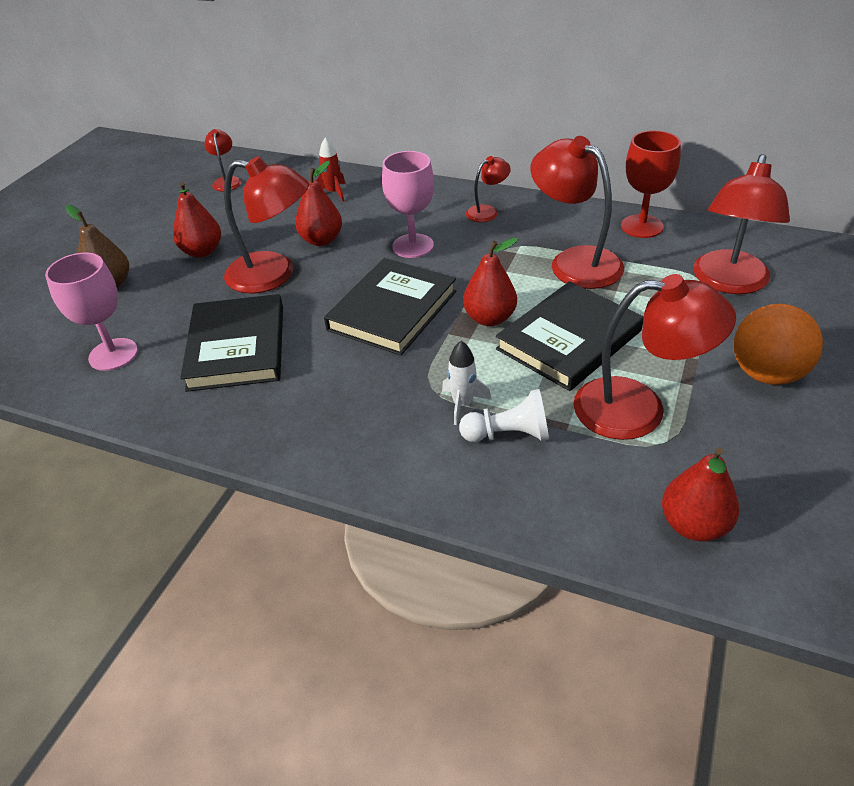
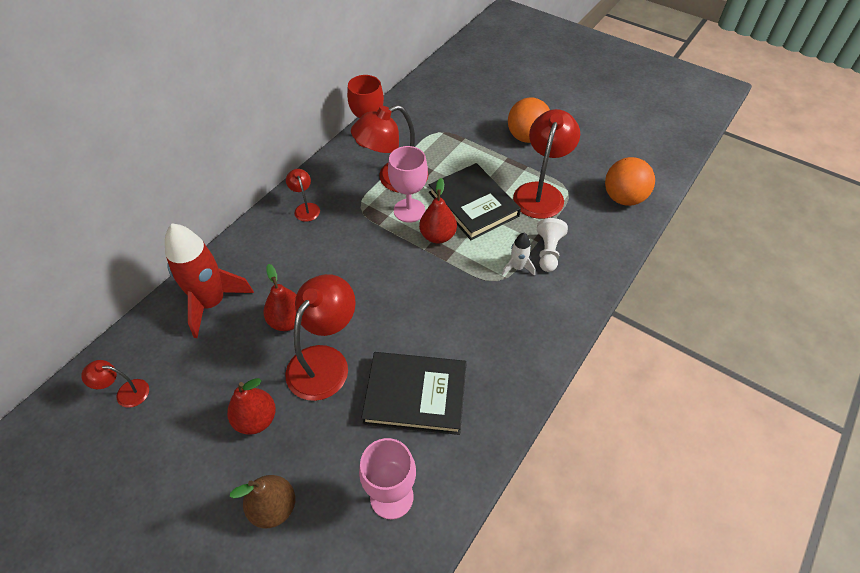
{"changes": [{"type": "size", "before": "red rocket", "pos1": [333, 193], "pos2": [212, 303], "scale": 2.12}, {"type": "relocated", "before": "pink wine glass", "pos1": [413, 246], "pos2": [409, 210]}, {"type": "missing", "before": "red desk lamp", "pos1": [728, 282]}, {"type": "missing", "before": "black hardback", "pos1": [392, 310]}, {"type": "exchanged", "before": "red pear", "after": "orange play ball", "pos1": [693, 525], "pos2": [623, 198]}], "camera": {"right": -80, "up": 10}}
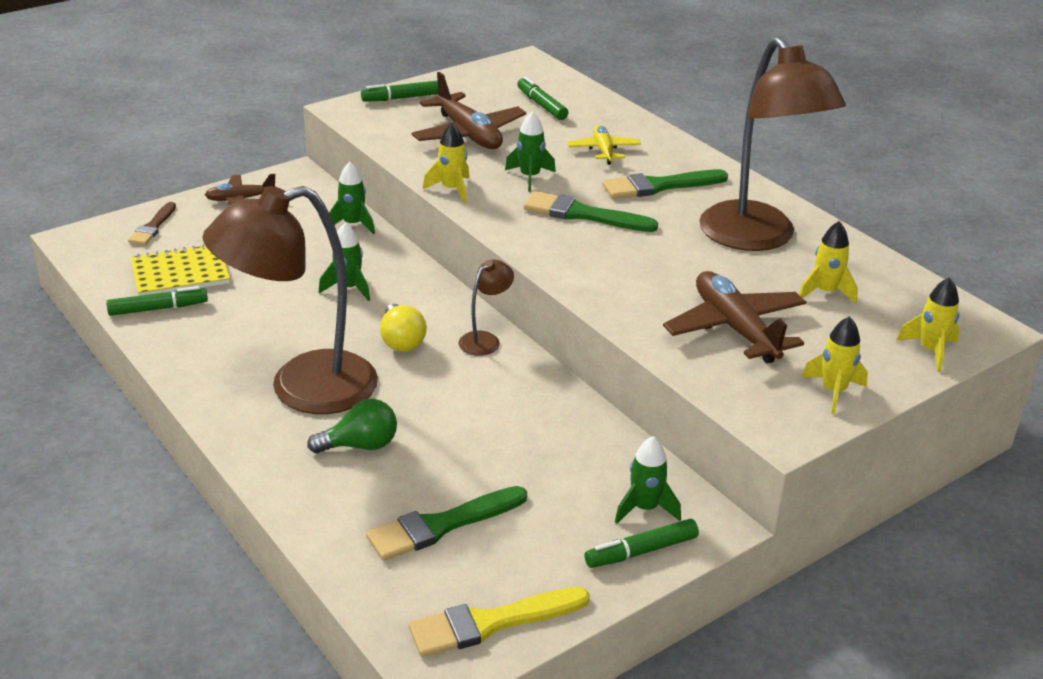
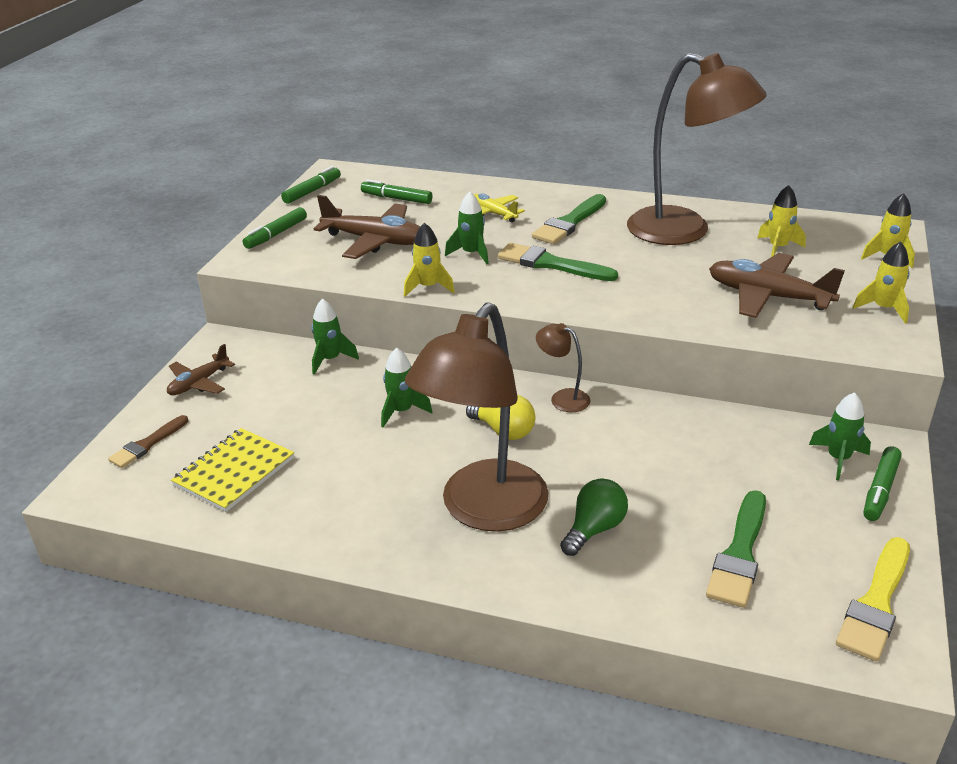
{"changes": [{"type": "spun", "before": "emerald paintbrush", "pos1": [583, 214], "pos2": [551, 264], "turn": 45}, {"type": "spun", "before": "dark brown paintbrush", "pos1": [153, 227], "pos2": [147, 444], "turn": 60}, {"type": "spun", "before": "dark brown desk lamp", "pos1": [485, 340], "pos2": [562, 398], "turn": -60}, {"type": "relocated", "before": "emerald marker", "pos1": [158, 308], "pos2": [312, 191]}], "camera": {"right": -35, "up": 0}}
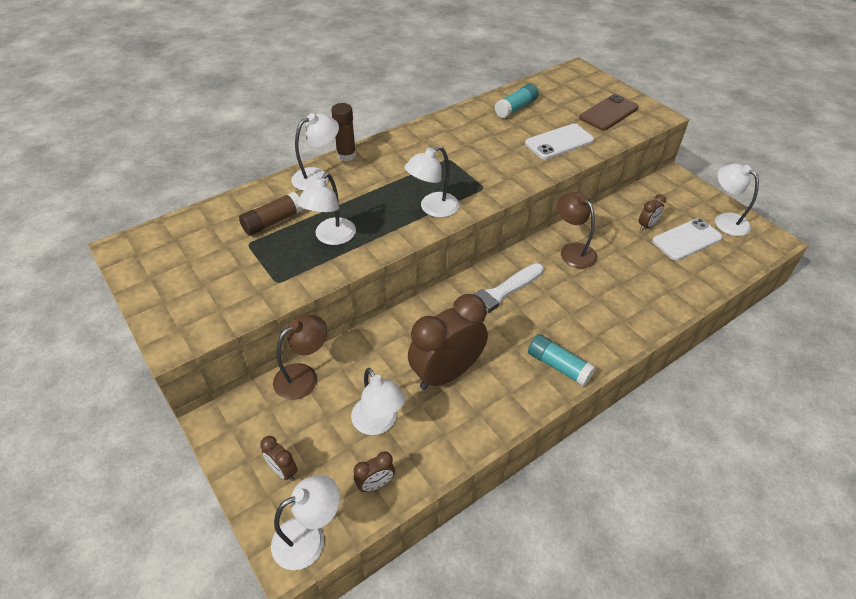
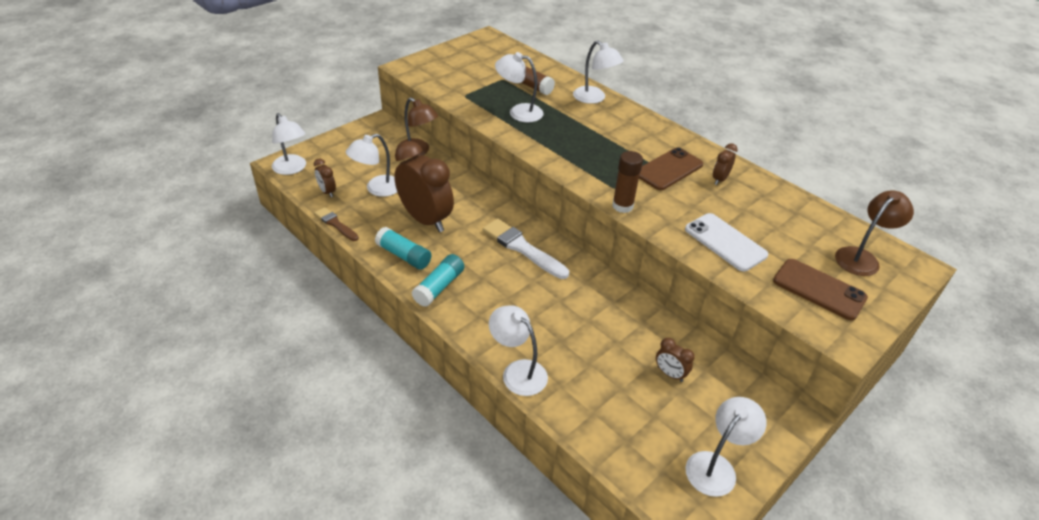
{"changes": [{"type": "relocated", "before": "aqua glue stick", "pos1": [516, 108], "pos2": [404, 256]}, {"type": "relocated", "before": "dark brown glue stick", "pos1": [346, 155], "pos2": [622, 206]}, {"type": "relocated", "before": "pure white desk lamp", "pos1": [432, 208], "pos2": [517, 371]}, {"type": "relocated", "before": "dark brown desk lamp", "pos1": [573, 251], "pos2": [861, 257]}, {"type": "missing", "before": "pure white mobile phone", "pos1": [687, 240]}, {"type": "relocated", "before": "dark brown alarm clock", "pos1": [283, 471], "pos2": [719, 179]}, {"type": "appeared", "after": "dark brown mobile phone", "pos2": [668, 169]}, {"type": "appeared", "after": "dark brown paintbrush", "pos2": [335, 224]}], "camera": {"right": 80, "up": -5}}
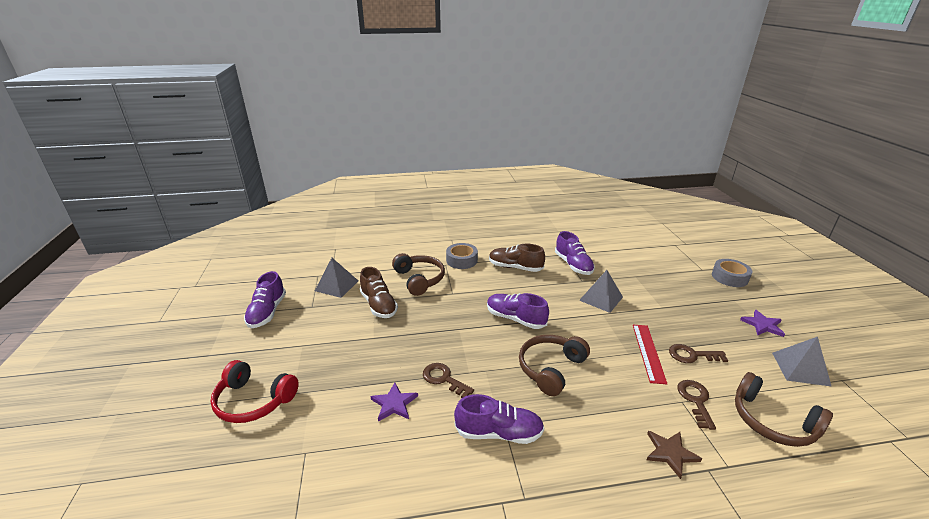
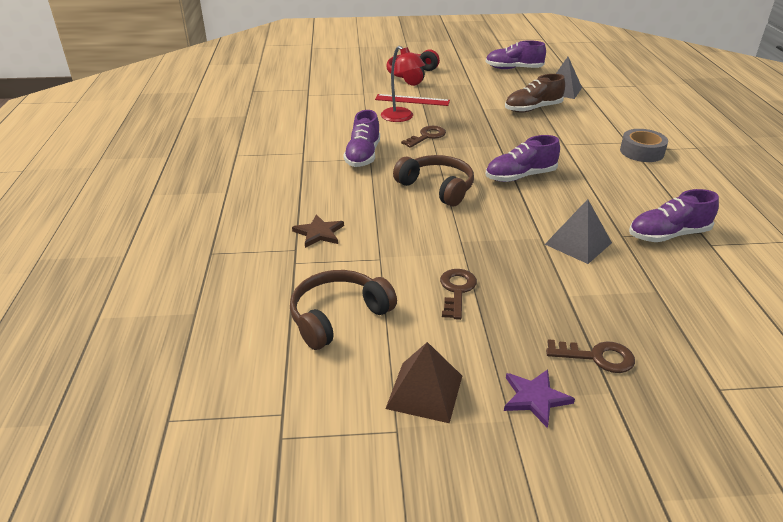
{"changes": [{"type": "missing", "before": "dark brown shoe", "pos1": [515, 267]}, {"type": "missing", "before": "dark brown headset", "pos1": [419, 279]}, {"type": "missing", "before": "grey tape", "pos1": [729, 277]}, {"type": "spun", "before": "purple shoe", "pos1": [515, 319], "pos2": [520, 176], "turn": -150}, {"type": "relocated", "before": "red measuring stick", "pos1": [648, 352], "pos2": [412, 100]}, {"type": "colour", "before": "grey pyramid", "after": "dark brown pyramid", "pos1": [800, 368], "pos2": [425, 392]}, {"type": "relocated", "before": "dark brown latchkey", "pos1": [695, 400], "pos2": [597, 357]}, {"type": "exchanged", "before": "purple star shape", "after": "red desk lamp", "pos1": [394, 403], "pos2": [401, 118]}], "camera": {"right": 95, "up": 5}}
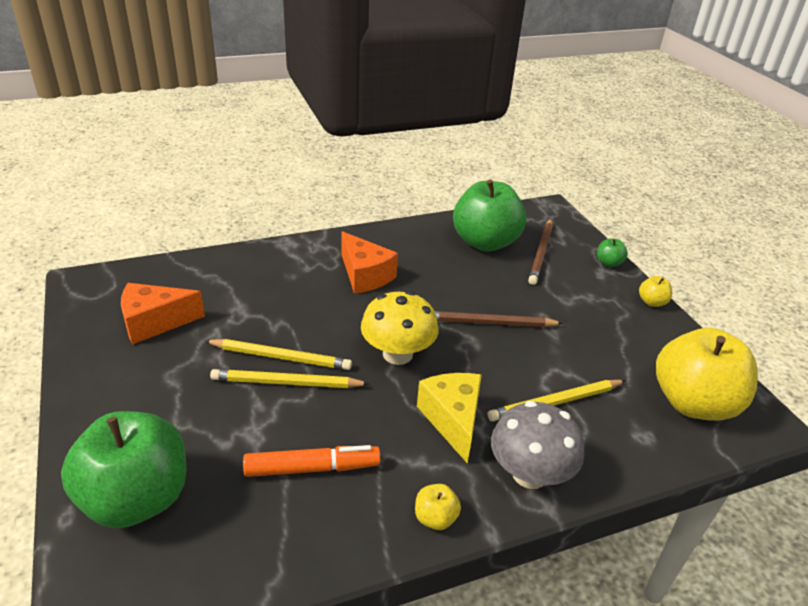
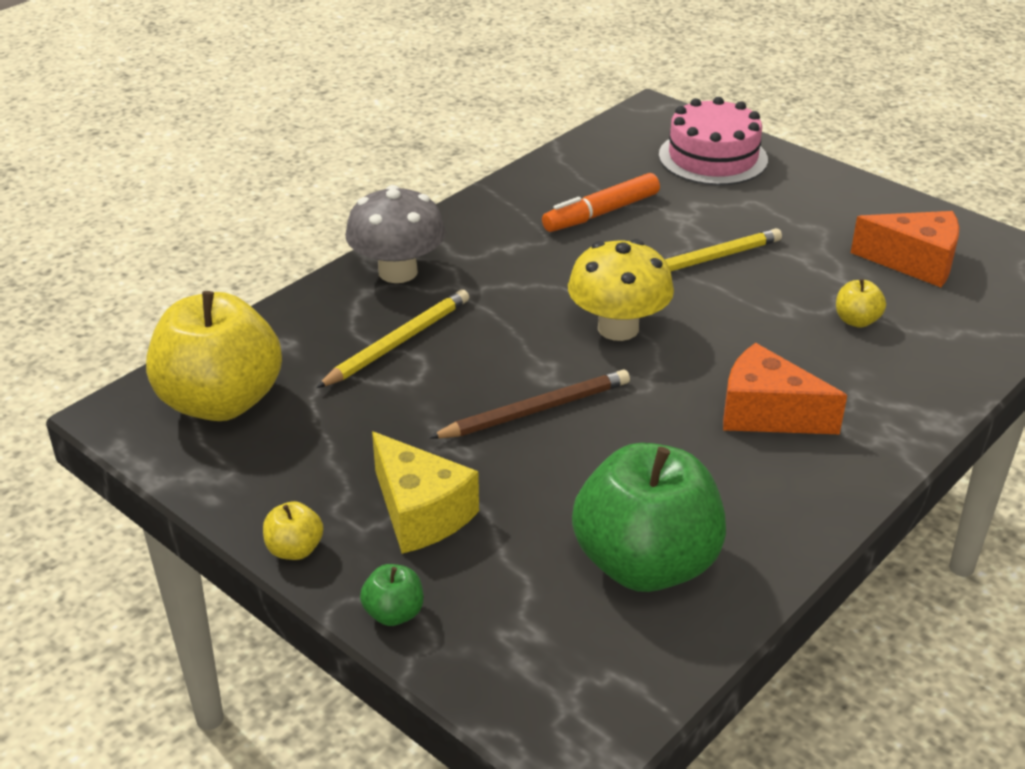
{"changes": [{"type": "missing", "before": "dark brown pencil", "pos1": [541, 253]}, {"type": "spun", "before": "orange piece of cheese", "pos1": [155, 322], "pos2": [915, 262], "turn": 60}, {"type": "missing", "before": "golden pencil", "pos1": [280, 357]}, {"type": "relocated", "before": "golden piece of cheese", "pos1": [452, 420], "pos2": [420, 513]}, {"type": "exchanged", "before": "emerald apple fruit", "after": "pink layer cake", "pos1": [137, 498], "pos2": [713, 157]}, {"type": "relocated", "before": "golden apple fruit", "pos1": [435, 518], "pos2": [856, 321]}], "camera": {"right": 155, "up": 0}}
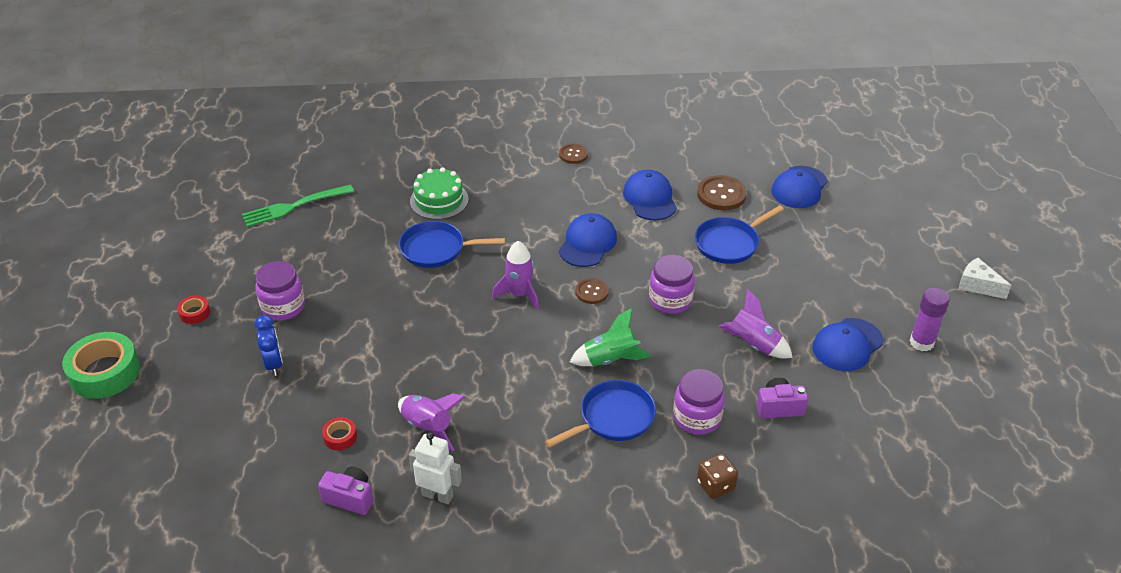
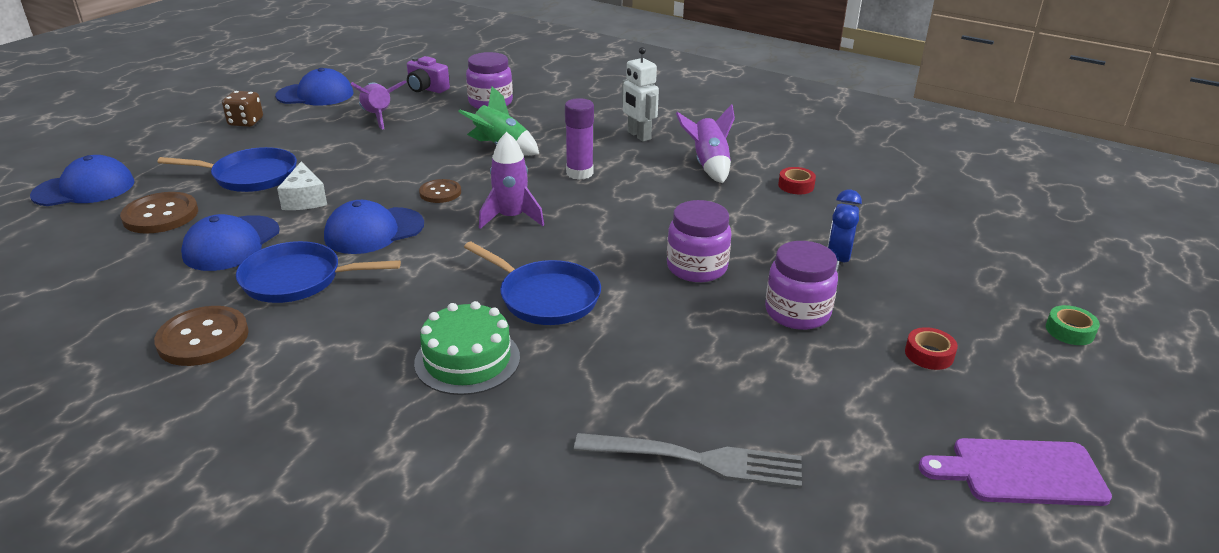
{"changes": [{"type": "size", "before": "dark brown sewing button", "pos1": [573, 154], "pos2": [203, 338], "scale": 1.61}, {"type": "colour", "before": "emerald fork", "after": "grey fork", "pos1": [294, 206], "pos2": [697, 460]}, {"type": "relocated", "before": "purple jam jar", "pos1": [670, 300], "pos2": [696, 268]}, {"type": "relocated", "before": "pure white piece of cheese", "pos1": [977, 285], "pos2": [304, 199]}, {"type": "relocated", "before": "purple glue stick", "pos1": [921, 342], "pos2": [579, 173]}, {"type": "size", "before": "emerald tape", "pos1": [105, 372], "pos2": [1069, 331], "scale": 0.46}, {"type": "relocated", "before": "royal blue pan", "pos1": [613, 418], "pos2": [298, 279]}, {"type": "relocated", "before": "pure white toy robot", "pos1": [437, 495], "pos2": [638, 135]}, {"type": "relocated", "before": "dark brown dice", "pos1": [715, 485], "pos2": [246, 122]}, {"type": "missing", "before": "purple photo camera", "pos1": [350, 498]}, {"type": "appeared", "after": "purple bread board", "pos2": [1020, 472]}], "camera": {"right": -145, "up": -10}}
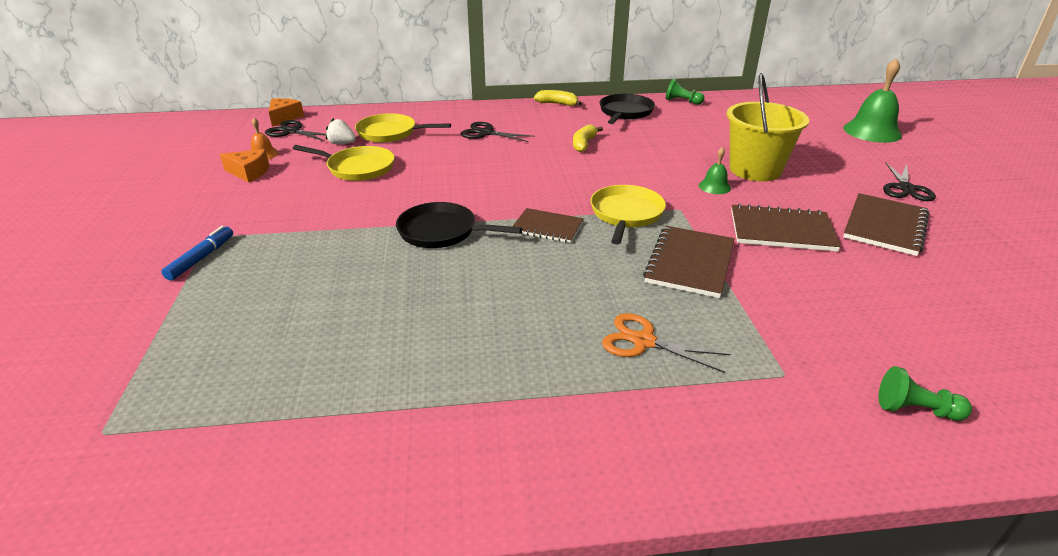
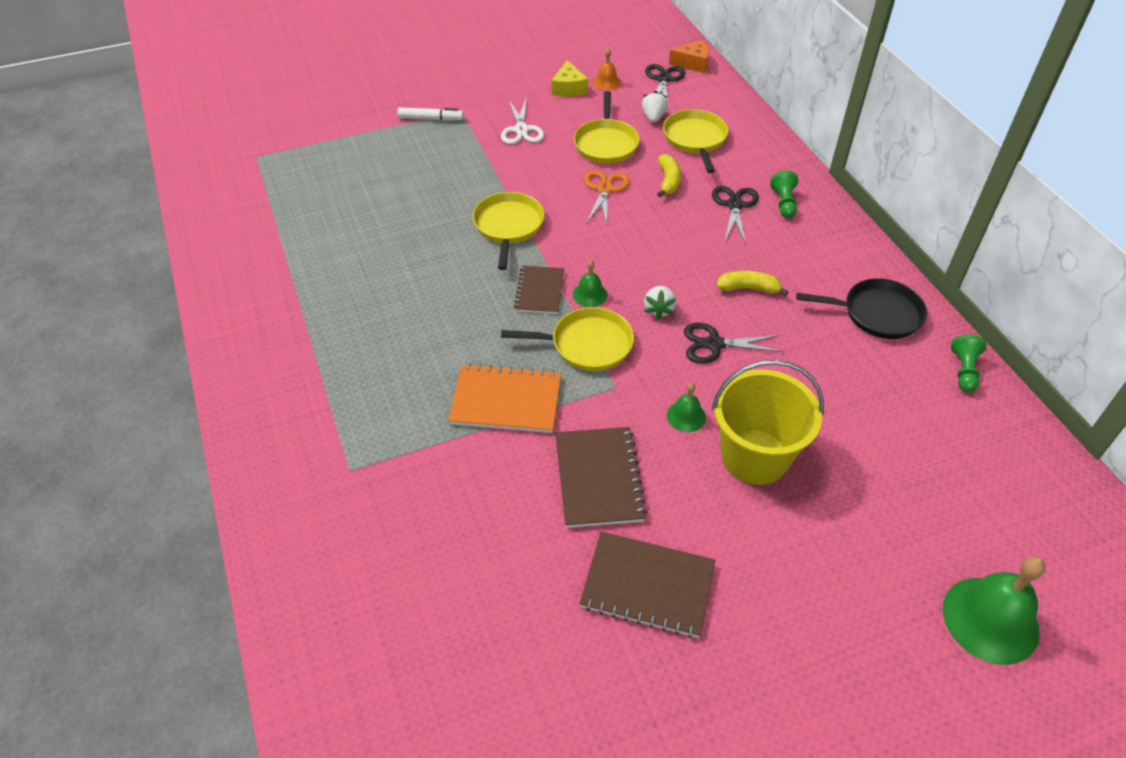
{"changes": [{"type": "relocated", "before": "golden banana fruit", "pos1": [557, 104], "pos2": [668, 181]}, {"type": "colour", "before": "orange piece of cheese", "after": "golden piece of cheese", "pos1": [249, 172], "pos2": [569, 88]}, {"type": "relocated", "before": "black pair of scissors", "pos1": [905, 188], "pos2": [714, 344]}, {"type": "colour", "before": "black pan", "after": "golden pan", "pos1": [441, 232], "pos2": [508, 226]}, {"type": "colour", "before": "royal blue marker", "after": "pure white marker", "pos1": [201, 258], "pos2": [431, 119]}, {"type": "colour", "before": "dark brown notepad", "after": "orange notepad", "pos1": [690, 263], "pos2": [506, 401]}, {"type": "relocated", "before": "orange pair of scissors", "pos1": [643, 341], "pos2": [605, 189]}, {"type": "relocated", "before": "emerald game pawn", "pos1": [915, 409], "pos2": [784, 203]}, {"type": "appeared", "after": "pure white pair of scissors", "pos2": [521, 130]}, {"type": "appeared", "after": "emerald hand bell", "pos2": [590, 294]}, {"type": "appeared", "after": "pure white strawberry", "pos2": [659, 309]}], "camera": {"right": 75, "up": 15}}
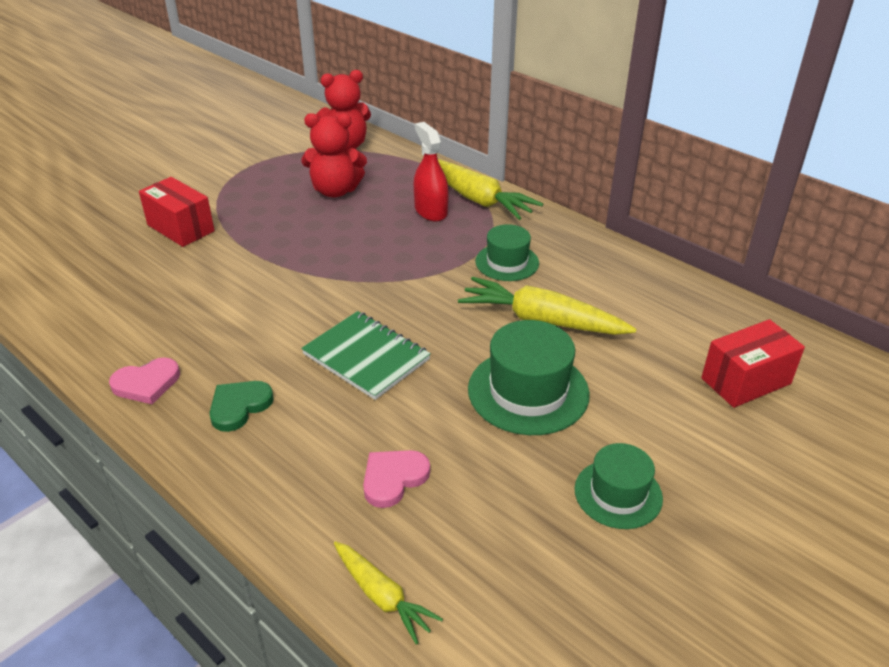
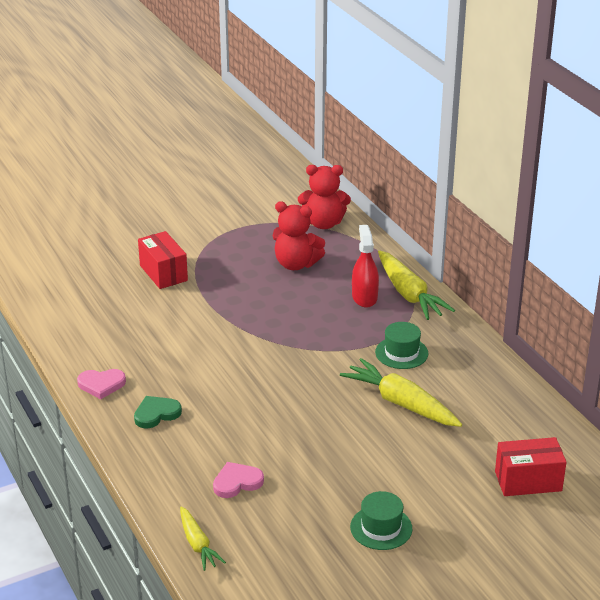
{"changes": [{"type": "missing", "before": "emerald notepad", "pos1": [366, 357]}, {"type": "missing", "before": "emerald tall hat", "pos1": [528, 391]}], "camera": {"right": 20, "up": -5}}
